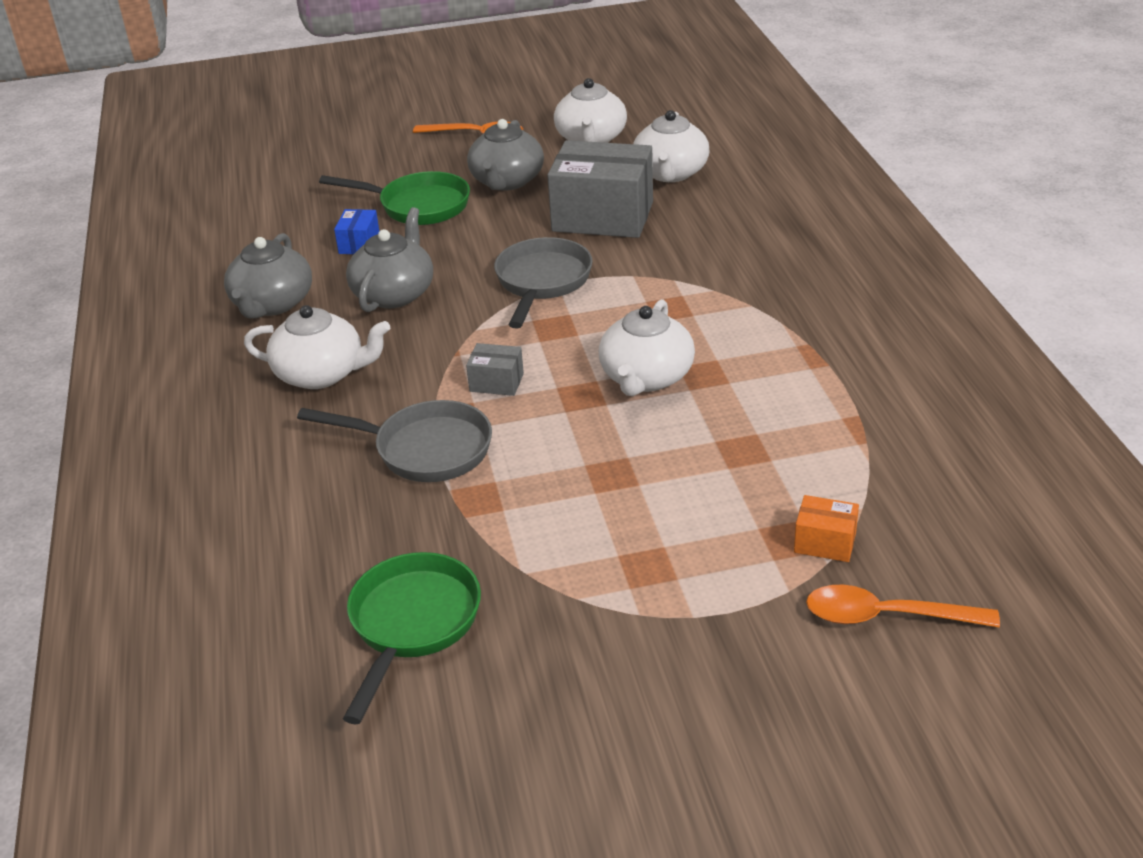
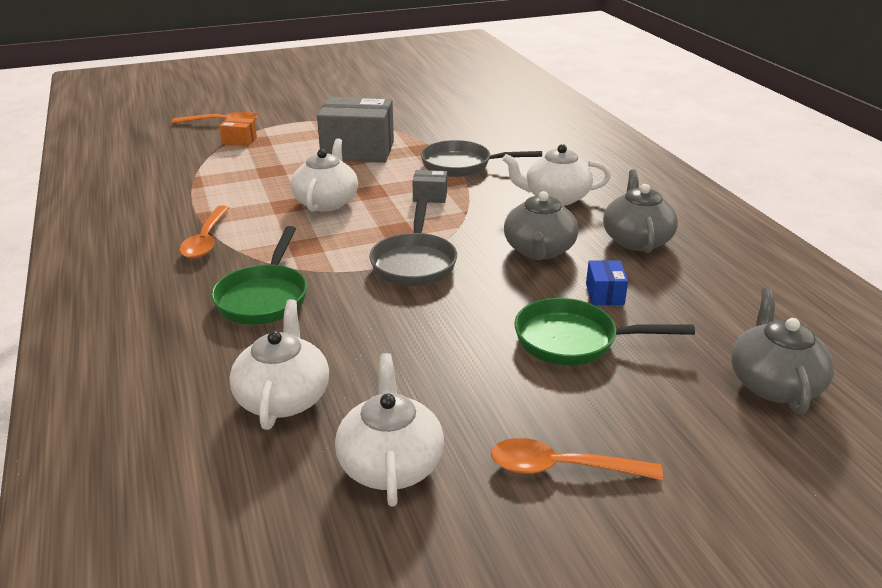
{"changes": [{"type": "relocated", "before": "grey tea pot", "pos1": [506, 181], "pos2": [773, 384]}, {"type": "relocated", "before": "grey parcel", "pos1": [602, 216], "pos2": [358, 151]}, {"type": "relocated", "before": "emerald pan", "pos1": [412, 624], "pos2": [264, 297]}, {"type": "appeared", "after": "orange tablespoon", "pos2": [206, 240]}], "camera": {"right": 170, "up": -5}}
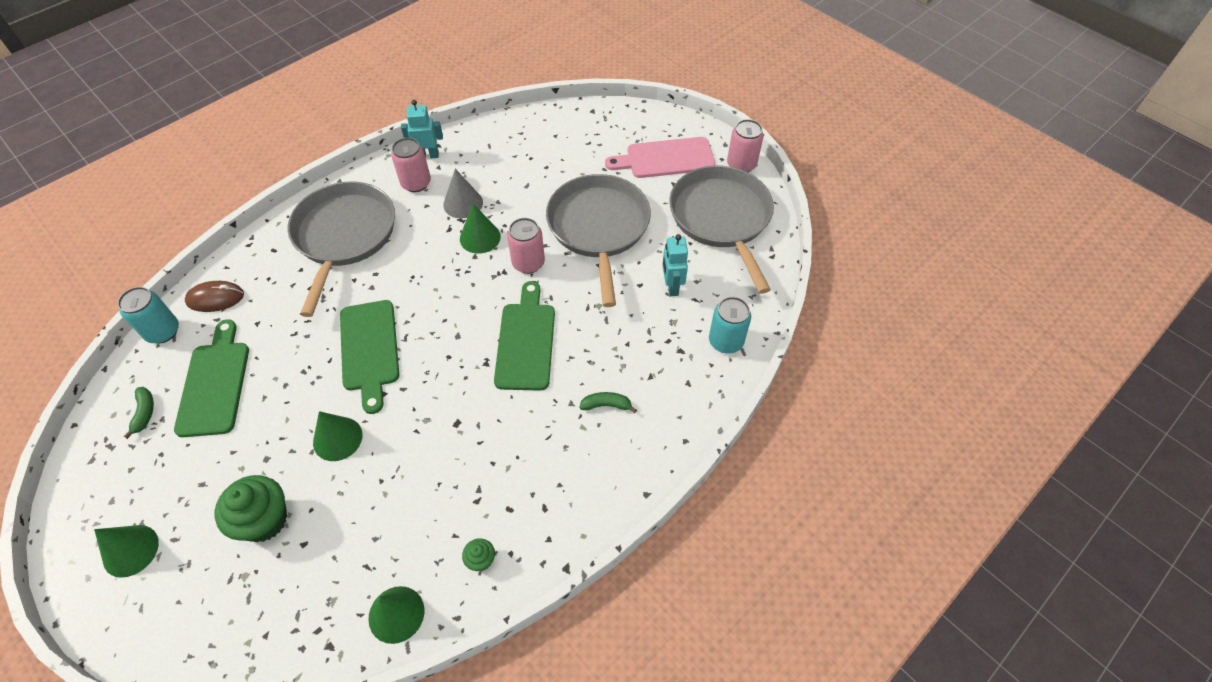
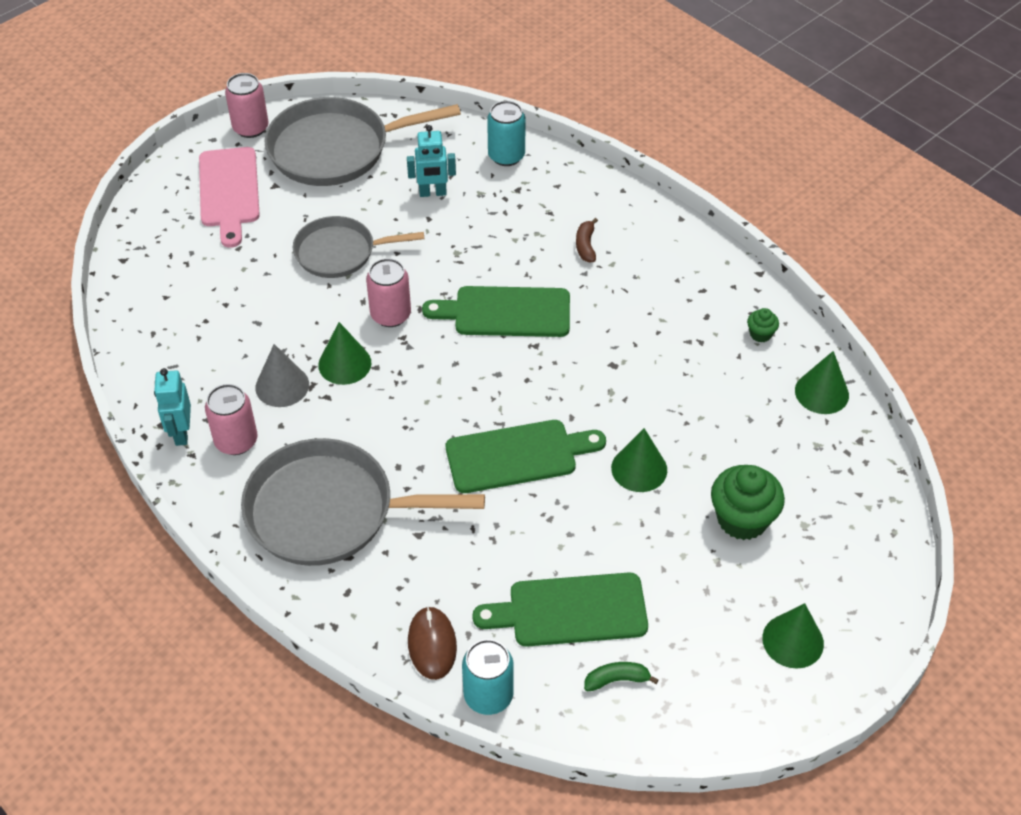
{"changes": [{"type": "size", "before": "grey pan", "pos1": [599, 228], "pos2": [339, 252], "scale": 0.63}, {"type": "colour", "before": "emerald banana fruit", "after": "dark brown banana fruit", "pos1": [606, 405], "pos2": [585, 245]}], "camera": {"right": -90, "up": -5}}
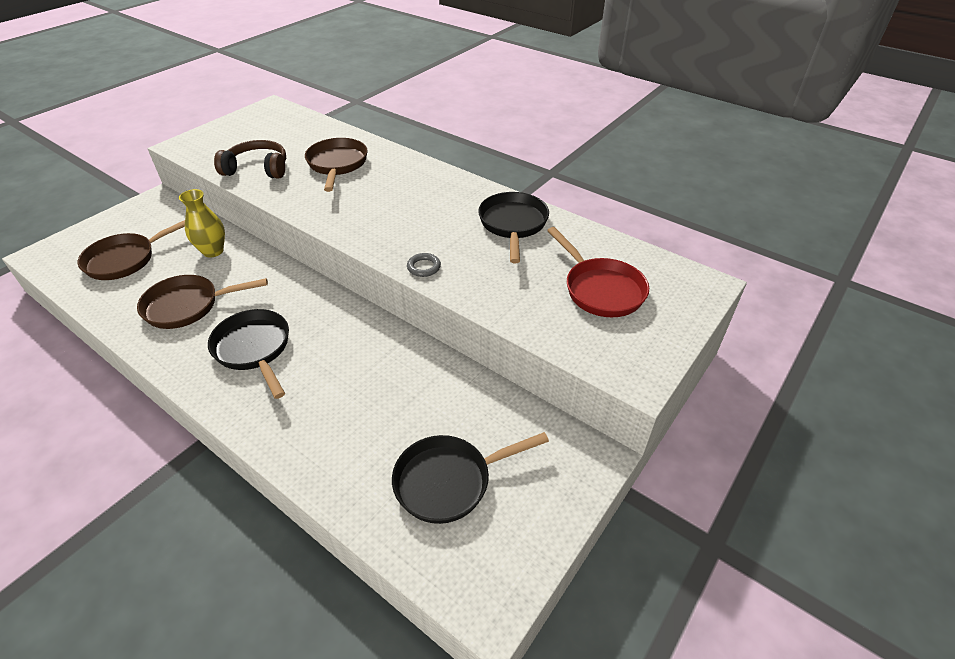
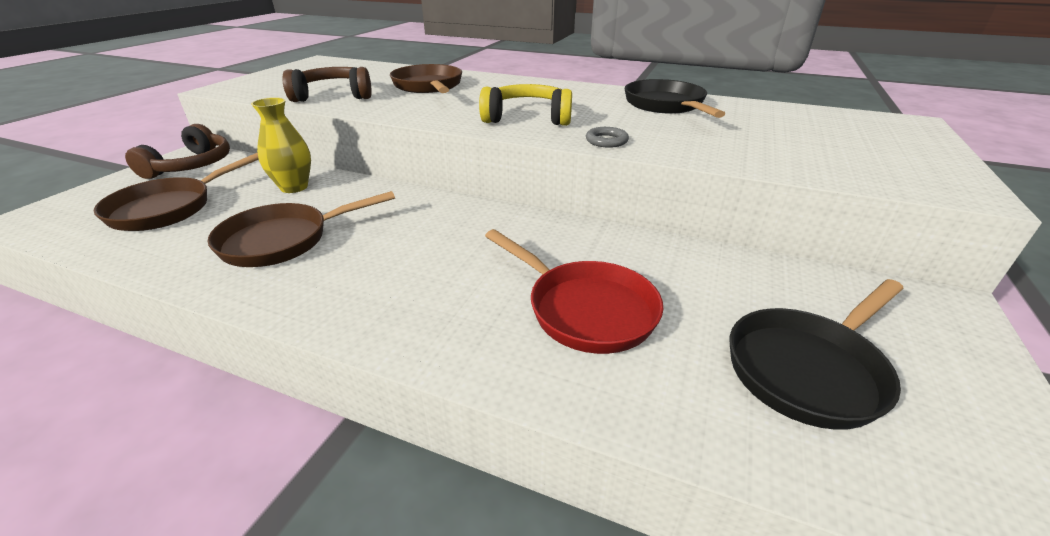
{"changes": [{"type": "relocated", "before": "red pan", "pos1": [600, 289], "pos2": [585, 309]}, {"type": "missing", "before": "black pan", "pos1": [254, 349]}, {"type": "appeared", "after": "golden headset", "pos2": [527, 118]}, {"type": "appeared", "after": "dark brown headset", "pos2": [191, 165]}], "camera": {"right": -15, "up": -10}}
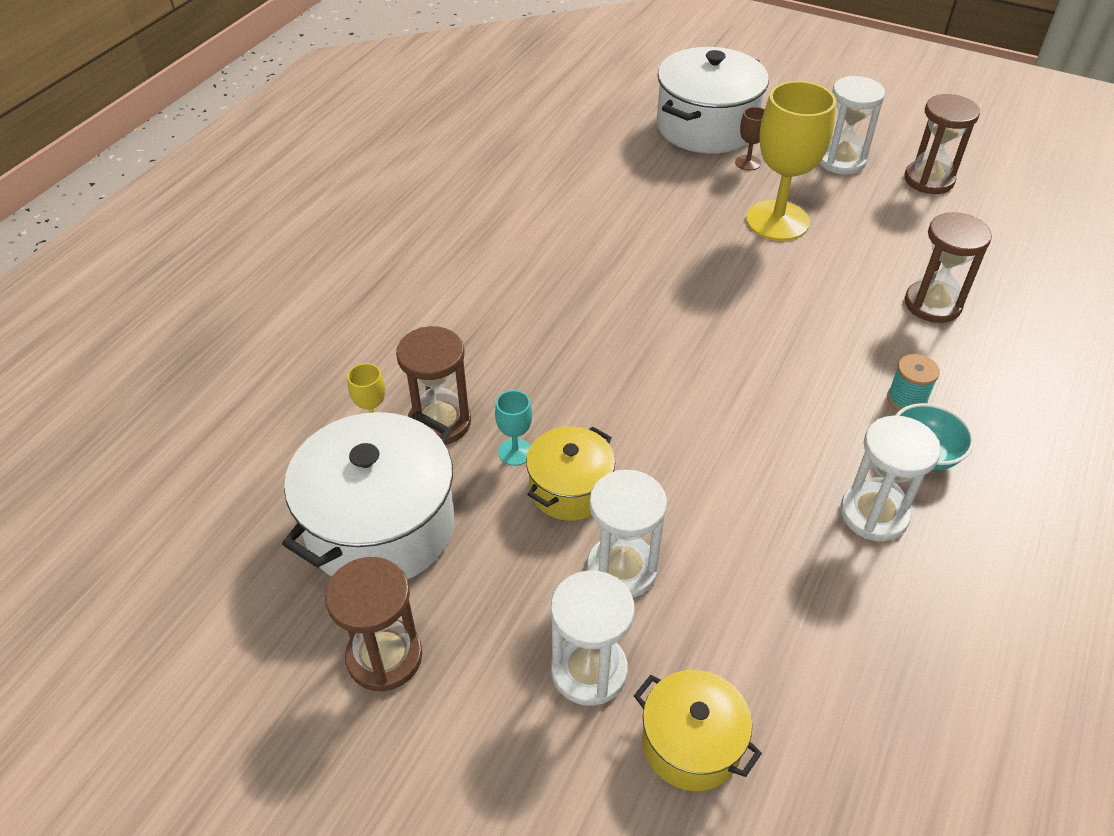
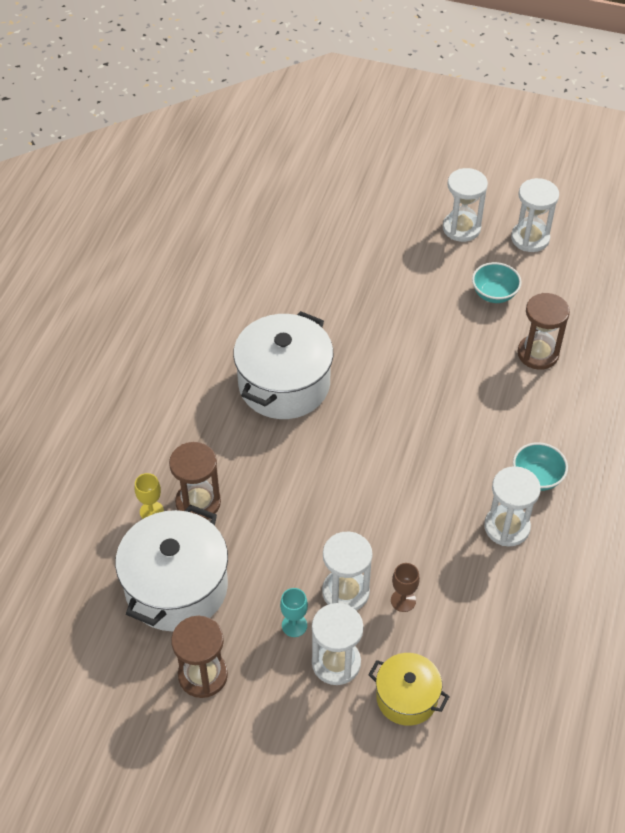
{"changes": [{"type": "relocated", "before": "pure white stockpot", "pos1": [706, 127], "pos2": [284, 384]}, {"type": "missing", "before": "golden wine glass", "pos1": [777, 221]}, {"type": "colour", "before": "dark brown sand timer", "after": "pure white sand timer", "pos1": [929, 180], "pos2": [530, 238]}, {"type": "relocated", "before": "dark brown wine glass", "pos1": [747, 163], "pos2": [403, 600]}, {"type": "missing", "before": "aqua spool", "pos1": [906, 399]}, {"type": "relocated", "before": "aqua wine glass", "pos1": [515, 452], "pos2": [294, 625]}, {"type": "missing", "before": "golden stockpot", "pos1": [570, 489]}, {"type": "appeared", "after": "aqua serving bowl", "pos2": [494, 294]}], "camera": {"right": -10, "up": 5}}
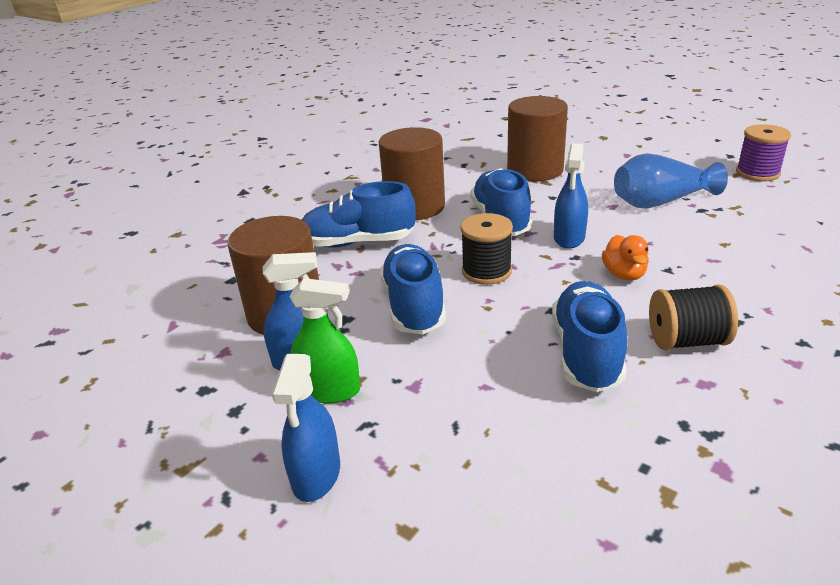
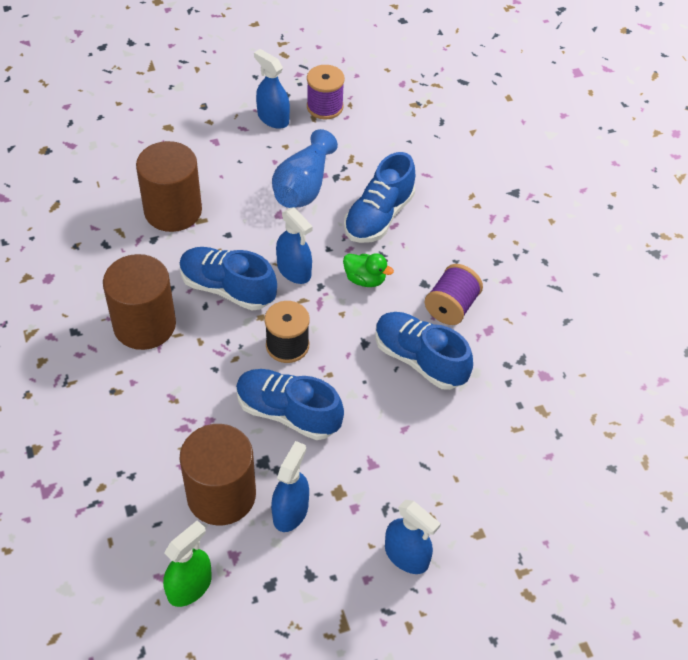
{"changes": [{"type": "relocated", "before": "royal blue shoe", "pos1": [358, 242], "pos2": [378, 217]}, {"type": "colour", "before": "orange rubber duck", "after": "emerald rubber duck", "pos1": [624, 274], "pos2": [365, 279]}, {"type": "relocated", "before": "emerald spray bottle", "pos1": [329, 390], "pos2": [189, 586]}, {"type": "colour", "before": "black spool", "after": "purple spool", "pos1": [686, 341], "pos2": [451, 307]}, {"type": "appeared", "after": "royal blue spray bottle", "pos2": [273, 118]}], "camera": {"right": -60, "up": 20}}
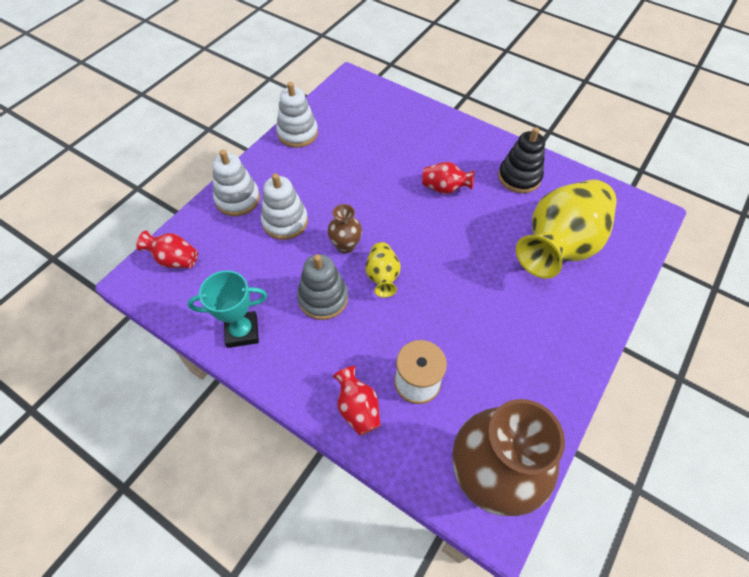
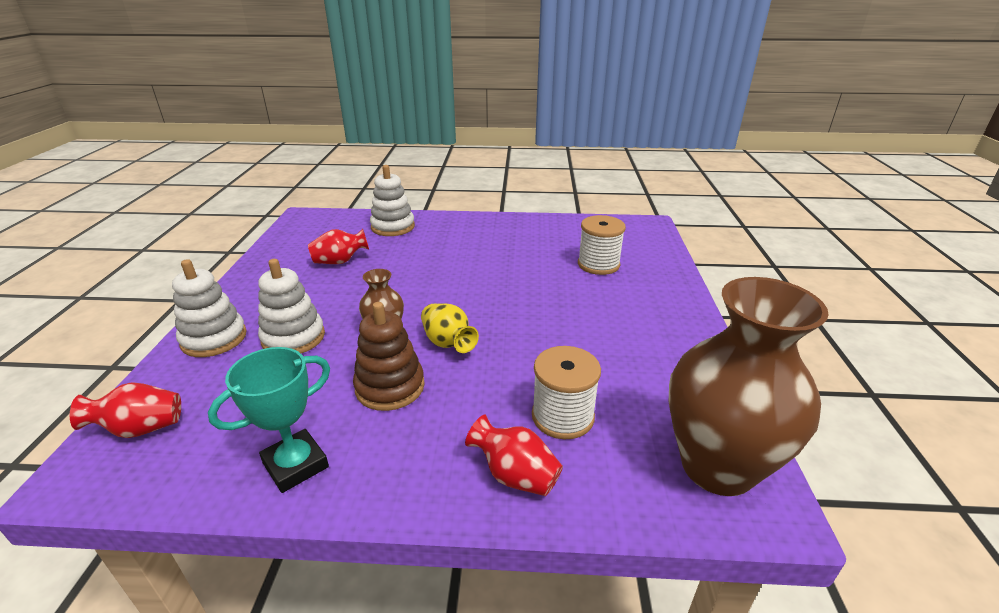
{"changes": [{"type": "relocated", "before": "pure white ring stacker", "pos1": [297, 133], "pos2": [393, 227]}, {"type": "missing", "before": "black ring stacker", "pos1": [519, 177]}, {"type": "relocated", "before": "red vase", "pos1": [445, 188], "pos2": [340, 261]}, {"type": "exchanged", "before": "golden vase", "after": "pure white spool", "pos1": [559, 246], "pos2": [598, 264]}, {"type": "colour", "before": "grey ring stacker", "after": "dark brown ring stacker", "pos1": [323, 298], "pos2": [390, 387]}], "camera": {"right": -30, "up": -25}}
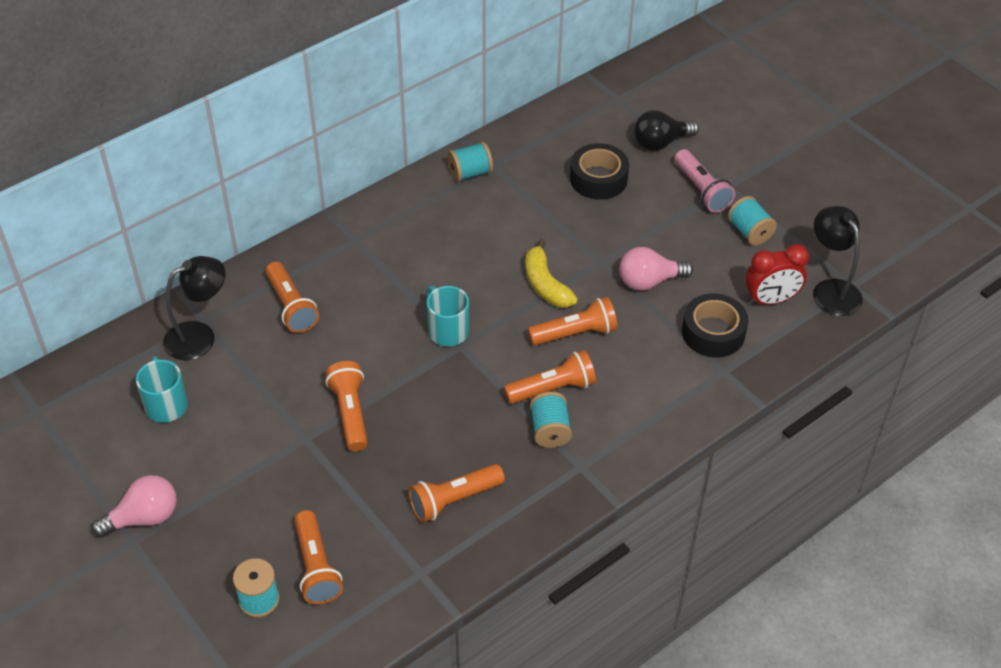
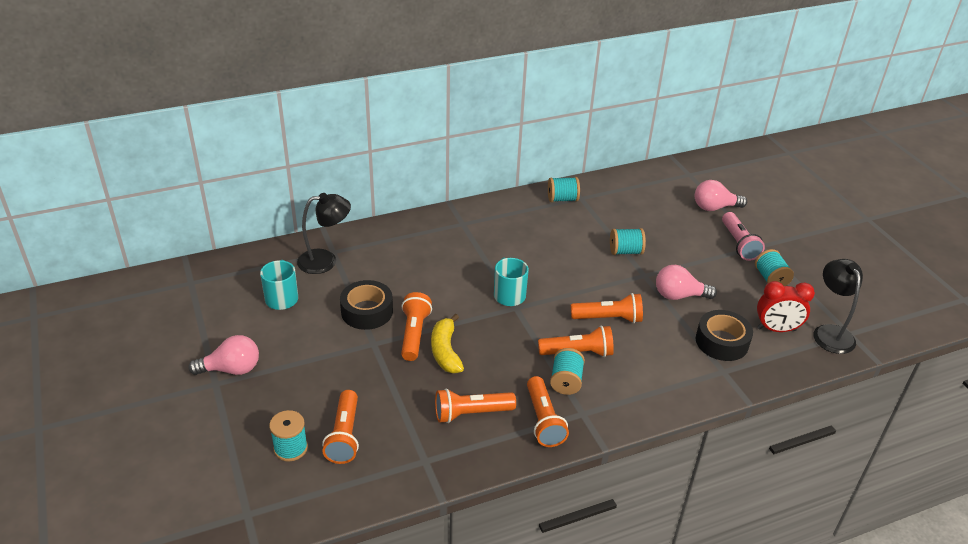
{"changes": [{"type": "colour", "before": "black bulb", "after": "pink bulb", "pos1": [660, 142], "pos2": [714, 207]}, {"type": "relocated", "before": "black tape", "pos1": [598, 179], "pos2": [367, 311]}, {"type": "relocated", "before": "golden banana fruit", "pos1": [545, 284], "pos2": [445, 351]}, {"type": "relocated", "before": "orange flashlight", "pos1": [291, 307], "pos2": [543, 420]}, {"type": "appeared", "after": "aqua spool", "pos2": [625, 251]}], "camera": {"right": 15, "up": -10}}
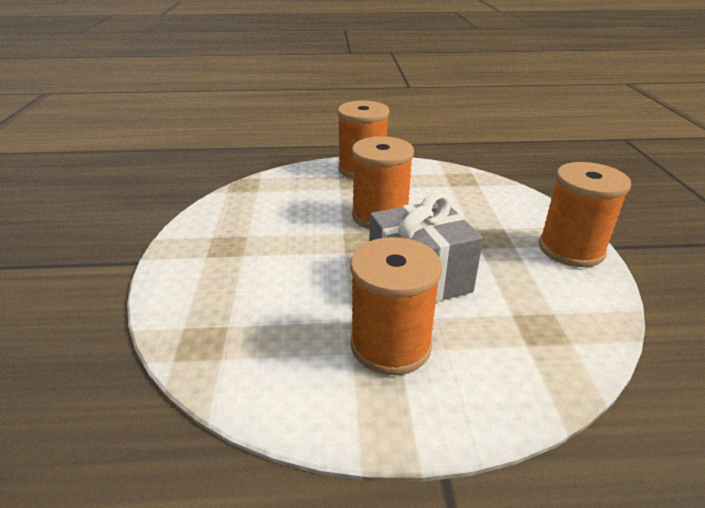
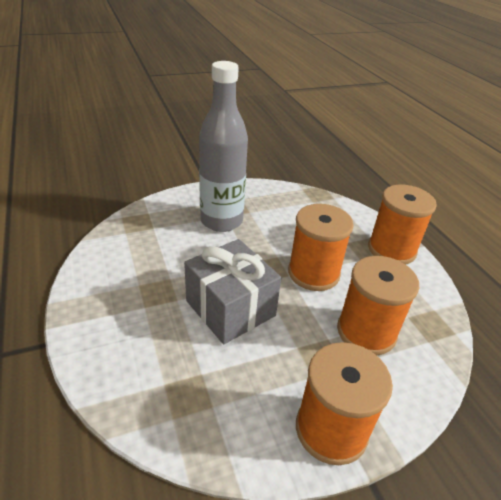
{"changes": [{"type": "relocated", "before": "orange spool", "pos1": [390, 345], "pos2": [366, 332]}, {"type": "appeared", "after": "grey bottle", "pos2": [221, 221]}], "camera": {"right": 70, "up": 5}}
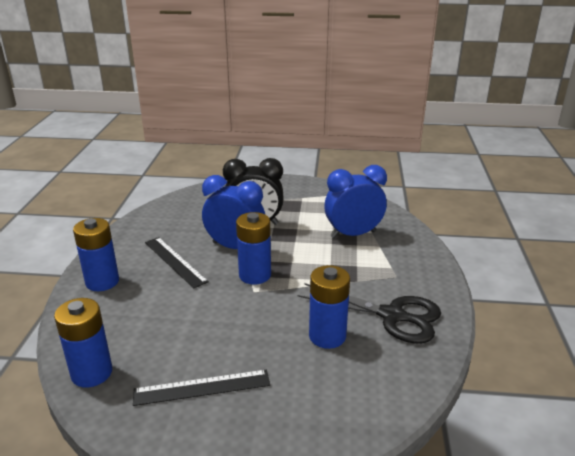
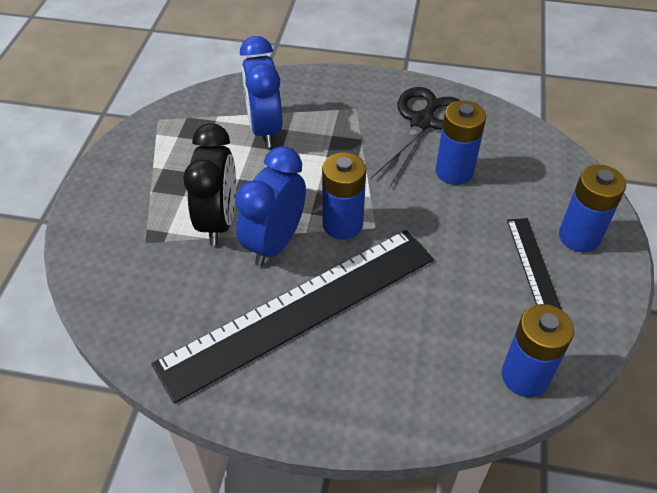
{"changes": [{"type": "relocated", "before": "royal blue power cell", "pos1": [102, 282], "pos2": [579, 237]}, {"type": "size", "before": "black measuring stick", "pos1": [175, 261], "pos2": [300, 310], "scale": 2.08}], "camera": {"right": -85, "up": 20}}
